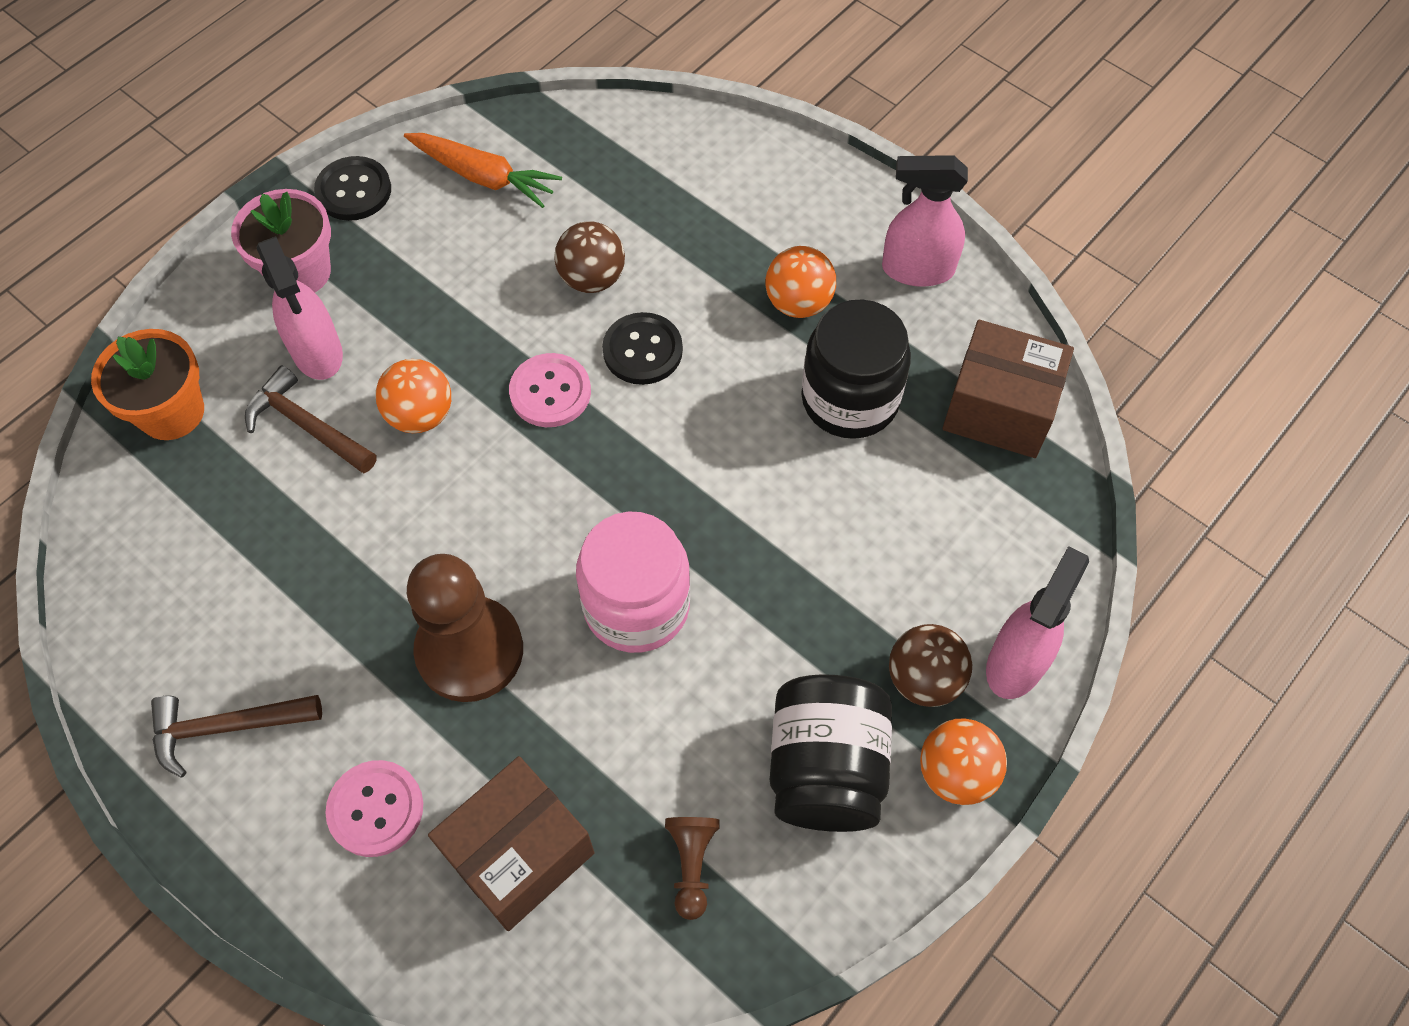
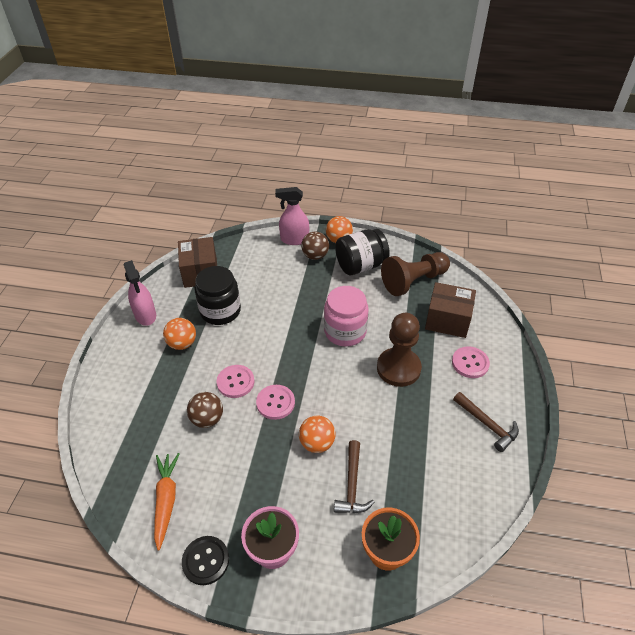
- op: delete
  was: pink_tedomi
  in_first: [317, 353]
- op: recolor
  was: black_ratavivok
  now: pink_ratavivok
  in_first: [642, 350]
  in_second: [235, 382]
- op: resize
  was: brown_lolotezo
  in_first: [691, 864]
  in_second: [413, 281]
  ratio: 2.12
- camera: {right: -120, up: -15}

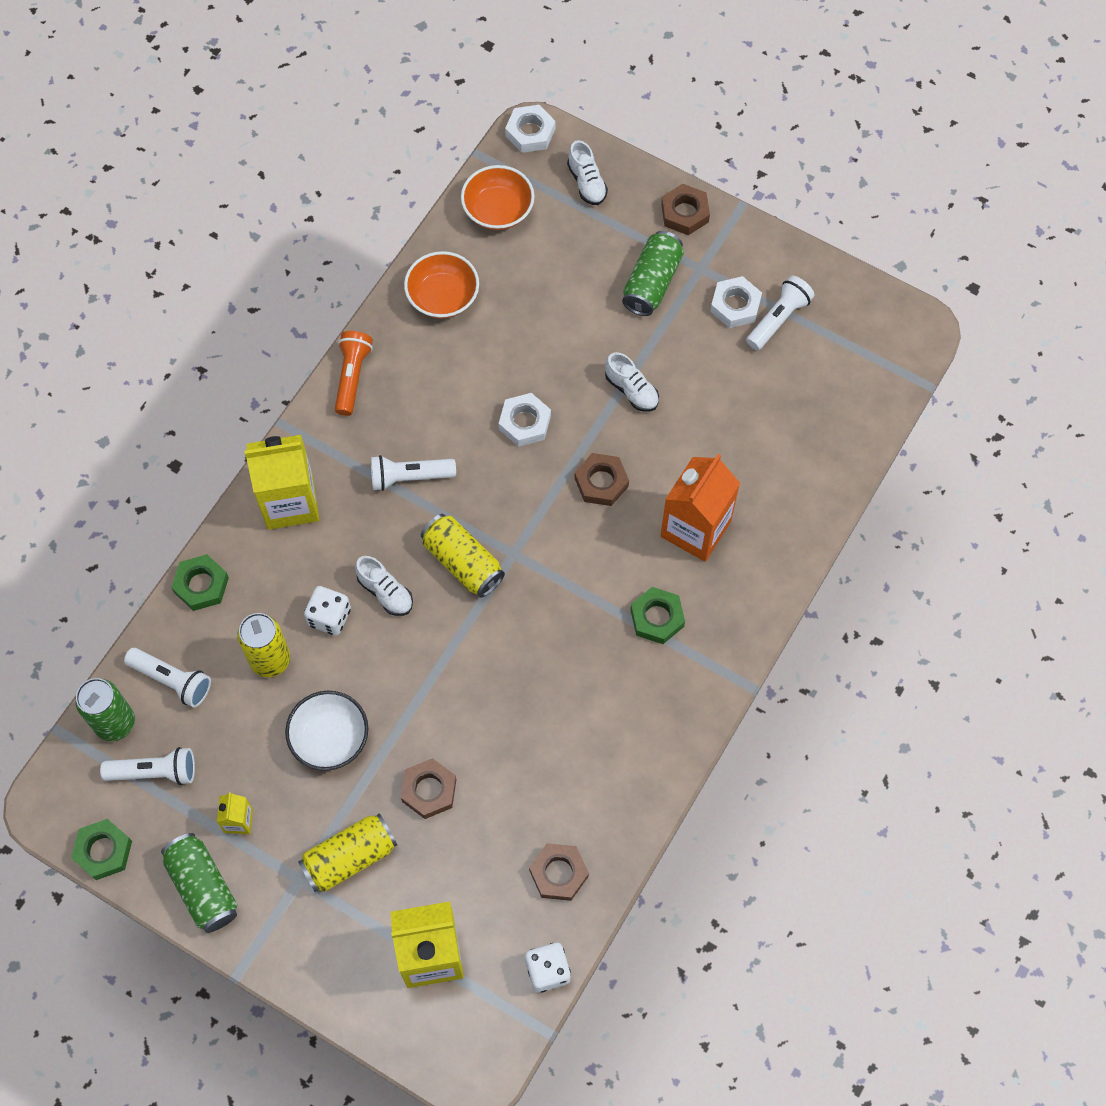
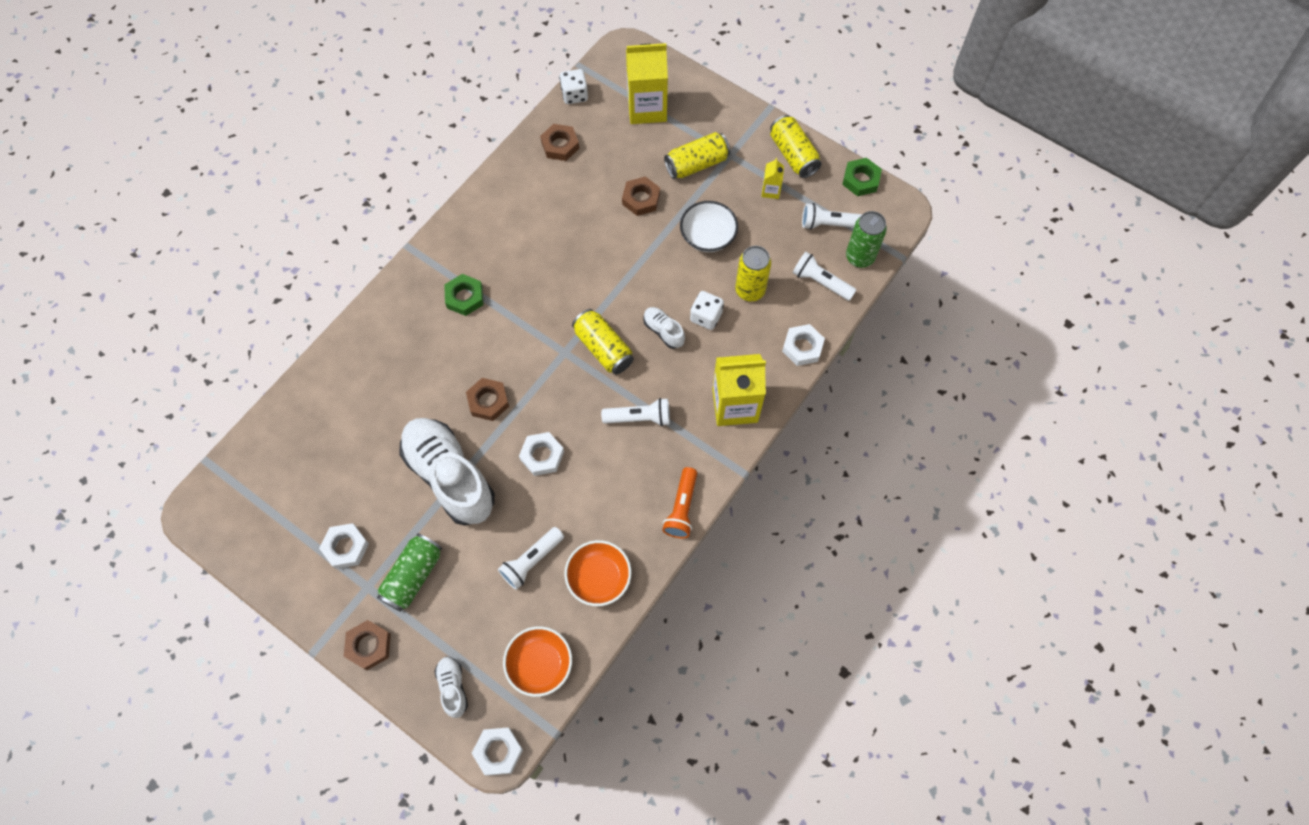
- op: delete
  was: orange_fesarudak
  in_first: [695, 529]
- op: move
  was: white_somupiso
  in_first: [778, 319]
  in_second: [531, 561]
- op: recolor
  was: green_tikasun
  now: yellow_tikasun
  in_first: [203, 887]
  in_second: [793, 154]
- op: recolor
  was: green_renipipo
  now: white_renipipo
  in_first: [201, 585]
  in_second: [802, 347]
- op: resize
  was: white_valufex
  in_first: [631, 390]
  in_second: [450, 476]
  ratio: 2.28
- camera: {right: -175, up: 0}

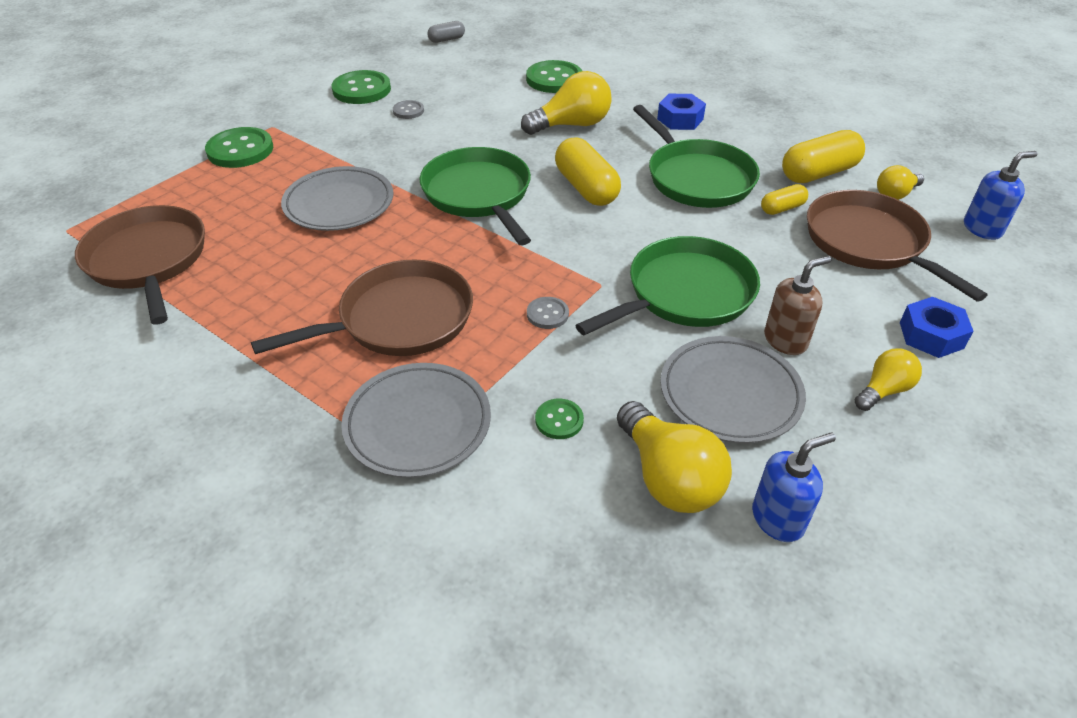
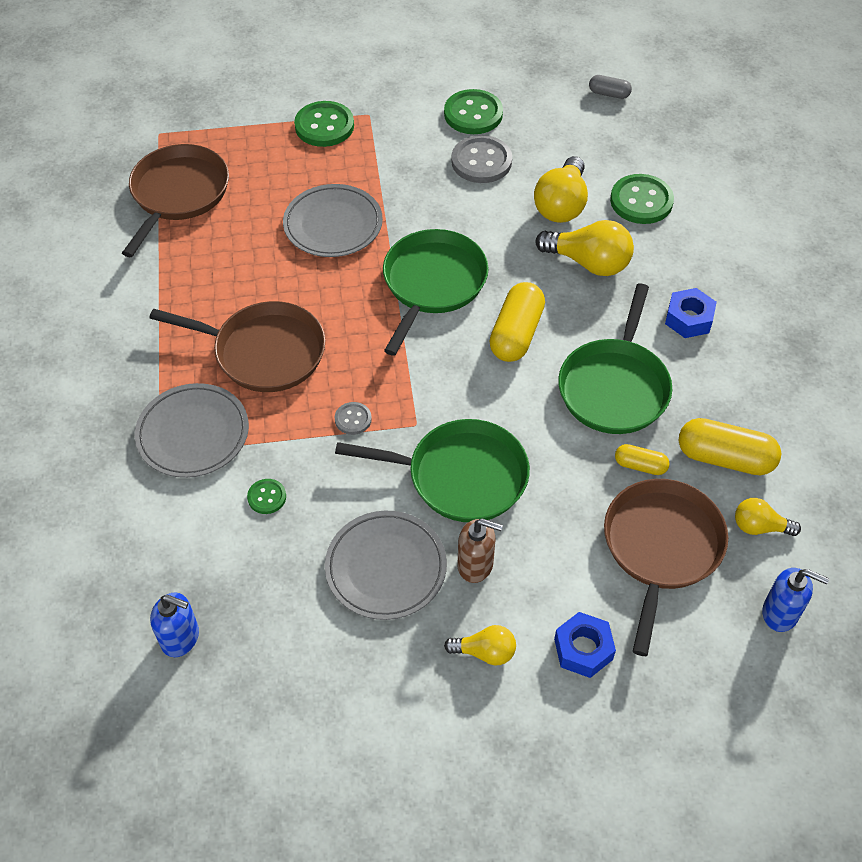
- op: move
  was: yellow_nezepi
  in_first: [668, 477]
  in_second: [561, 205]
- op: move
  was: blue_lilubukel
  in_first: [778, 519]
  in_second: [181, 638]
- op: resize
  was: grey_ratavivok
  in_first: [408, 111]
  in_second: [481, 161]
  ratio: 1.93
- camera: {right: 45, up: 10}

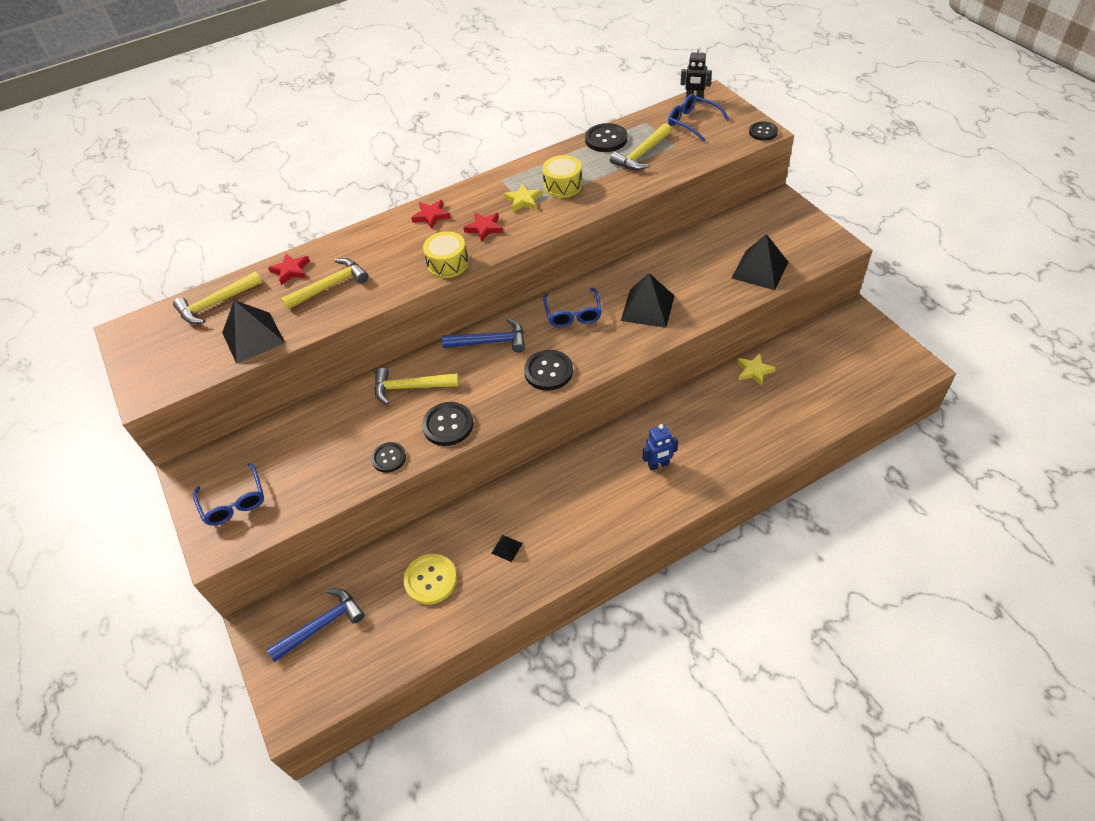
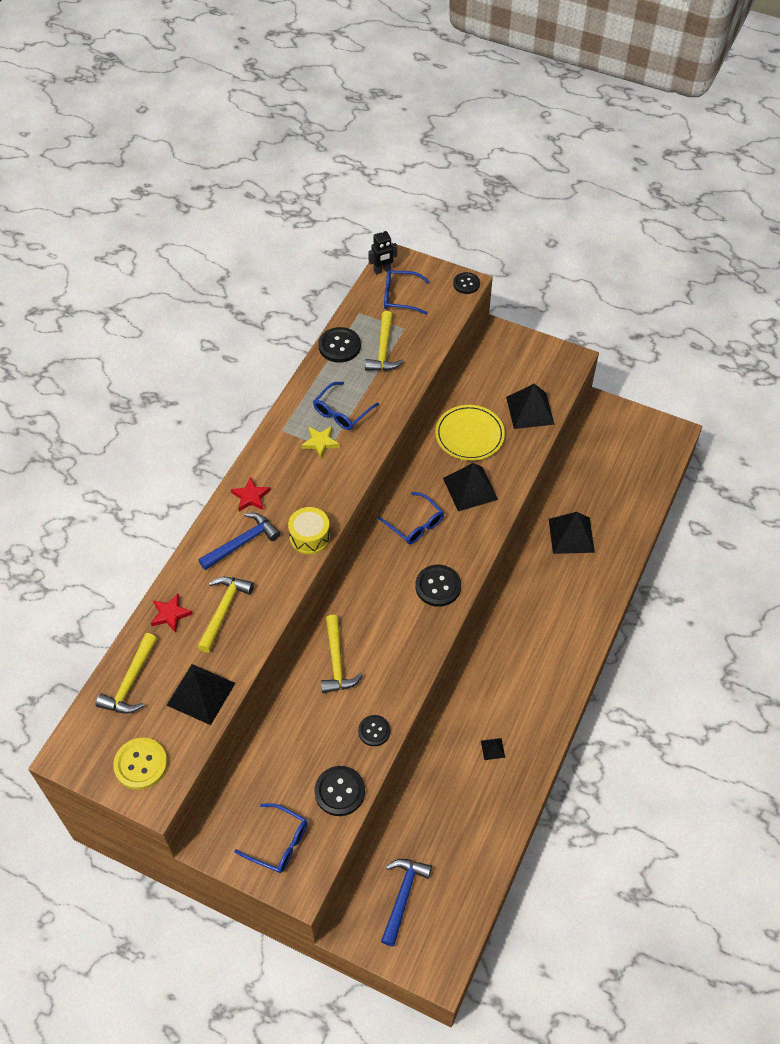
- op: delete
  was: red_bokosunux
  in_first: [484, 228]
- op: delete
  was: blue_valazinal
  in_first: [658, 465]
- op: delete
  was: yellow_bokosunux
  in_first: [754, 371]
- op: insert
  now: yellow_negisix
  in_second: [469, 435]
- op: insert
  now: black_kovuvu
  in_second: [571, 535]
- op: move
  was: yellow_ratavivok
  in_first: [430, 580]
  in_second: [141, 764]
- op: move
  was: black_ratavivok
  in_first: [448, 425]
  in_second: [339, 791]
- op: move
  was: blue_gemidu
  in_first: [490, 342]
  in_second: [242, 543]
- op: replace
  was: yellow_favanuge
  now: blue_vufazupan
  in_first: [563, 185]
  in_second: [342, 412]
- op: rotate
  was: yellow_gemidu
  in_first: [411, 387]
  in_second: [336, 662]
  clockwise: -60
- camera: {right: -40, up: 5}

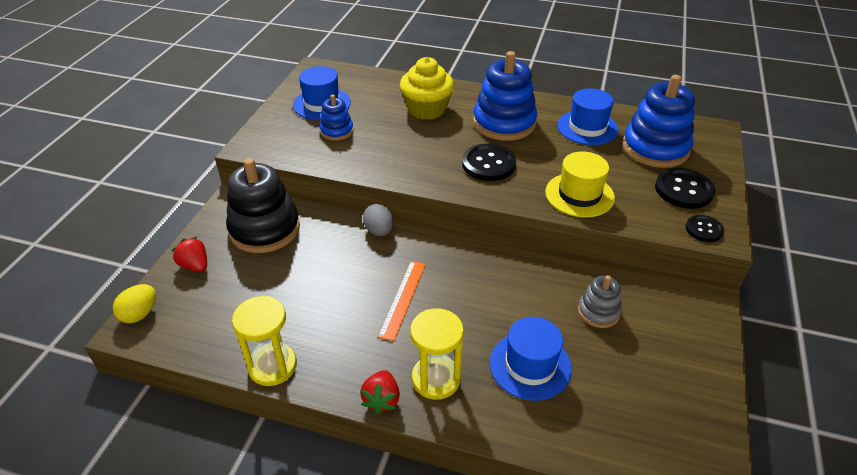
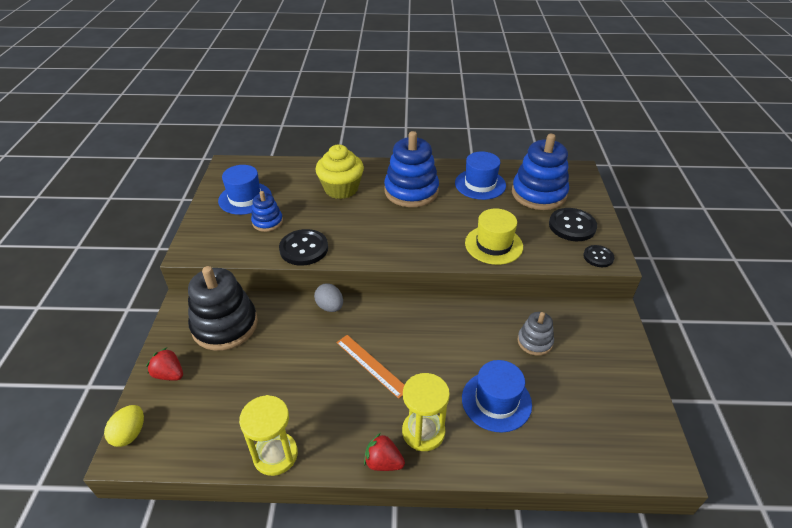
- op: move
  was: black_ratavivok
  in_first: [488, 164]
  in_second: [304, 249]
- op: rotate
  was: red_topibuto
  in_first: [381, 399]
  in_second: [383, 462]
  clockwise: 120
- op: rotate
  was: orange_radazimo
  in_first: [403, 299]
  in_second: [371, 365]
  clockwise: -45
- camera: {right: -15, up: 0}

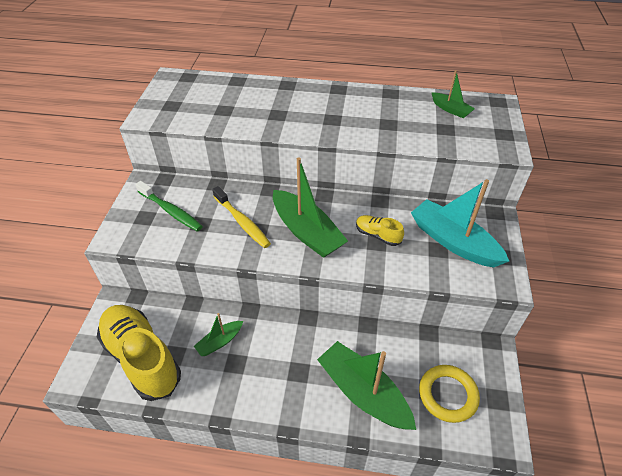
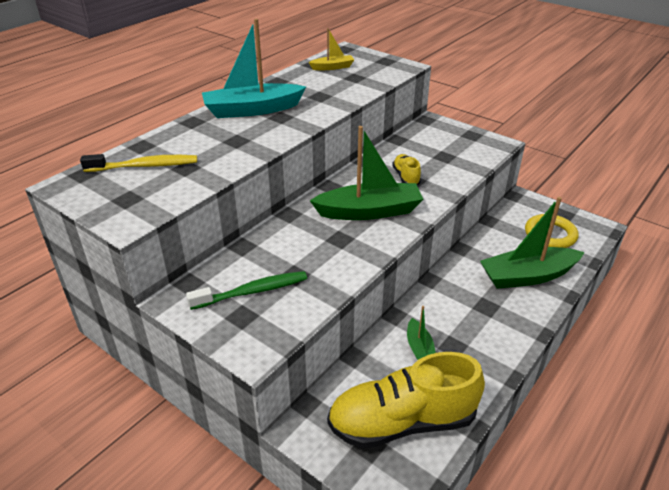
- op: move
  was: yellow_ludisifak
  in_first: [242, 222]
  in_second: [145, 166]
- op: move
  was: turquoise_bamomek
  in_first: [453, 242]
  in_second: [252, 110]
- op: recolor
  was: green_bamomek
  now: yellow_bamomek
  in_first: [451, 109]
  in_second: [332, 67]
- op: rotate
  was: yellow_valufex
  in_first: [377, 235]
  in_second: [406, 177]
  clockwise: 105
- camera: {right: -60, up: -10}

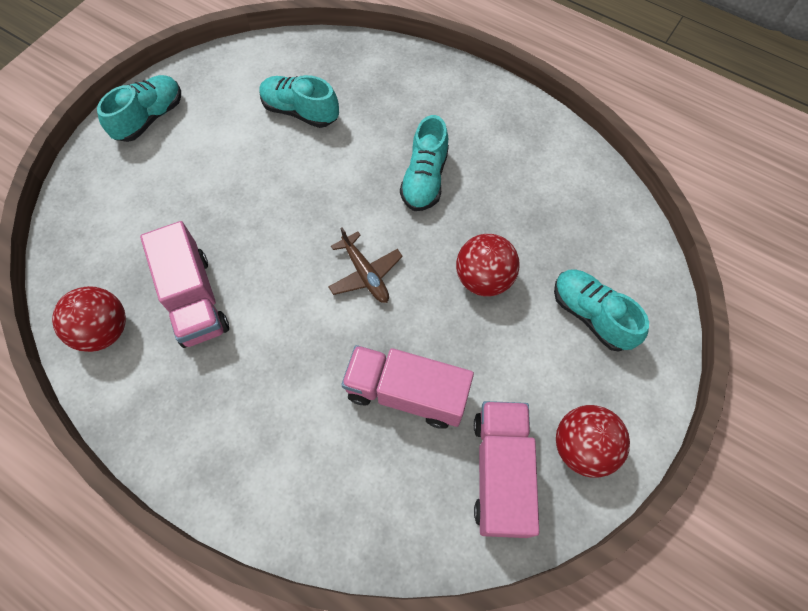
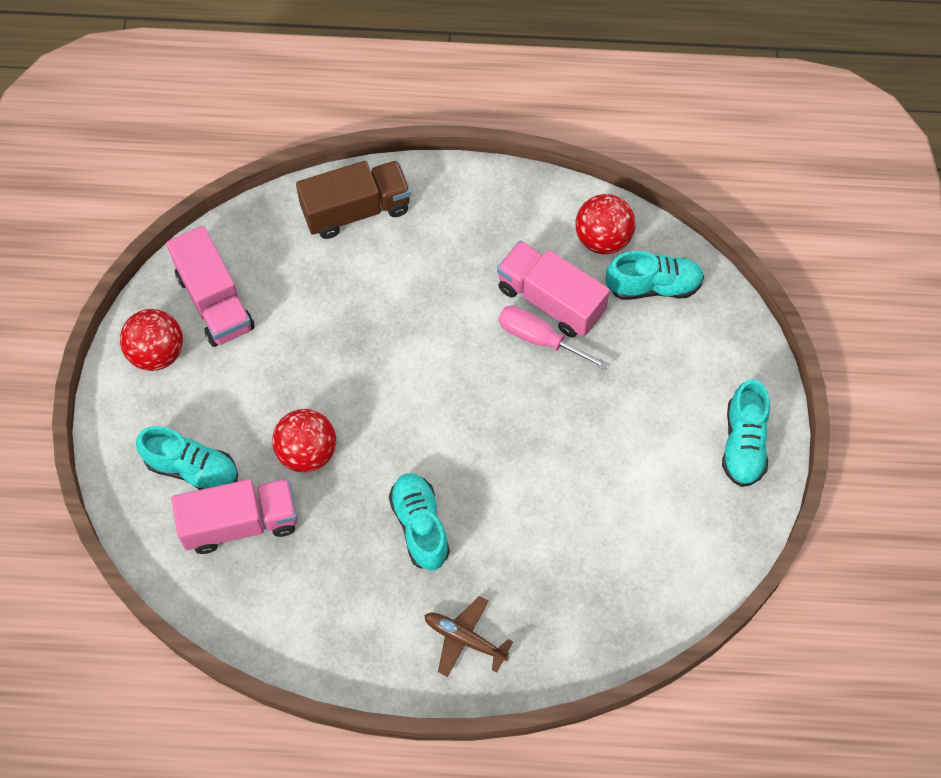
- op: insert
  now: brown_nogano
  in_second: [356, 210]
- op: insert
  now: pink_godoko
  in_second: [539, 338]
- op: move
  was: turquoise_valufex
  in_first: [300, 111]
  in_second: [653, 286]
- op: move
  was: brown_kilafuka
  in_first: [365, 274]
  in_second: [465, 639]
- op: move
  was: pink_nogano
  in_first: [406, 393]
  in_second: [240, 523]
- camera: {right: 150, up: 0}

